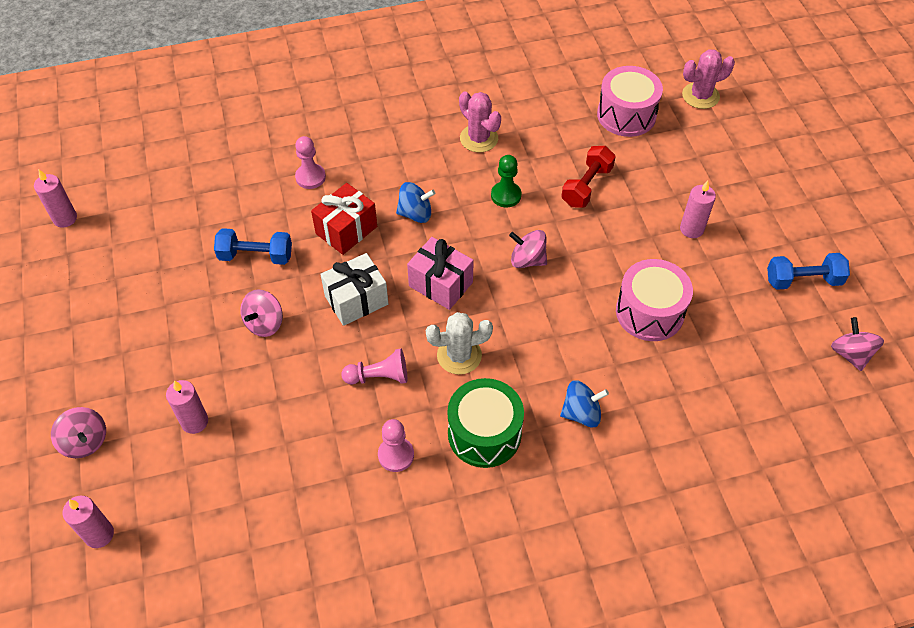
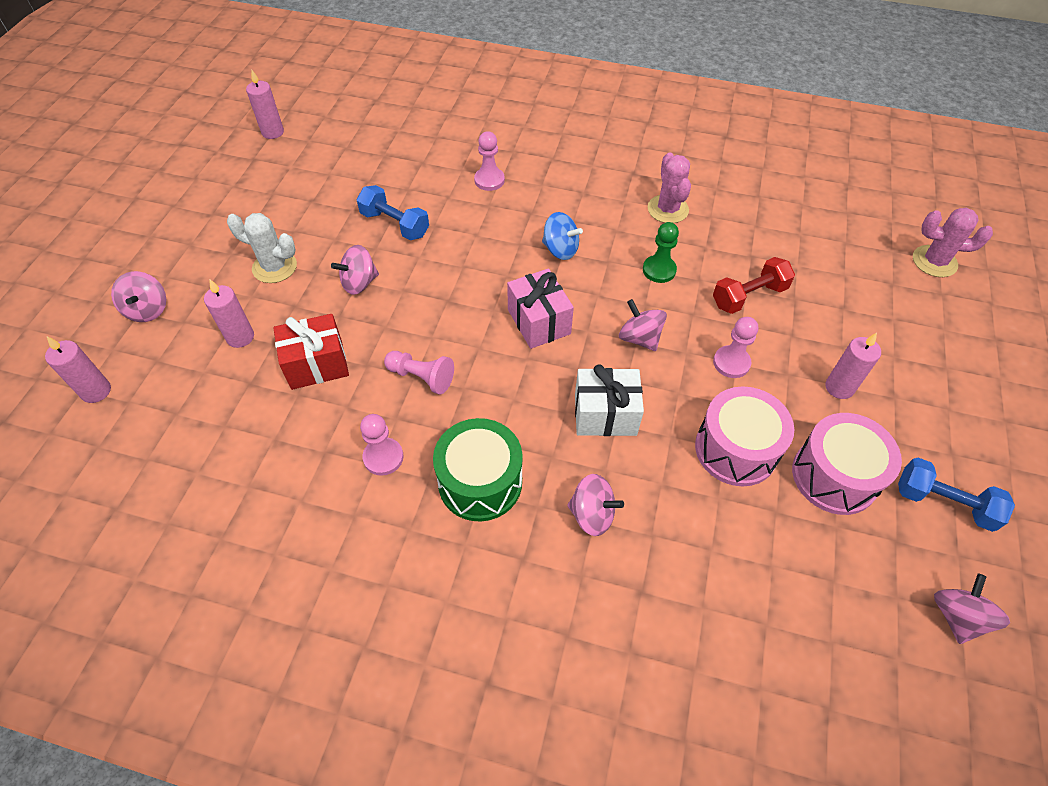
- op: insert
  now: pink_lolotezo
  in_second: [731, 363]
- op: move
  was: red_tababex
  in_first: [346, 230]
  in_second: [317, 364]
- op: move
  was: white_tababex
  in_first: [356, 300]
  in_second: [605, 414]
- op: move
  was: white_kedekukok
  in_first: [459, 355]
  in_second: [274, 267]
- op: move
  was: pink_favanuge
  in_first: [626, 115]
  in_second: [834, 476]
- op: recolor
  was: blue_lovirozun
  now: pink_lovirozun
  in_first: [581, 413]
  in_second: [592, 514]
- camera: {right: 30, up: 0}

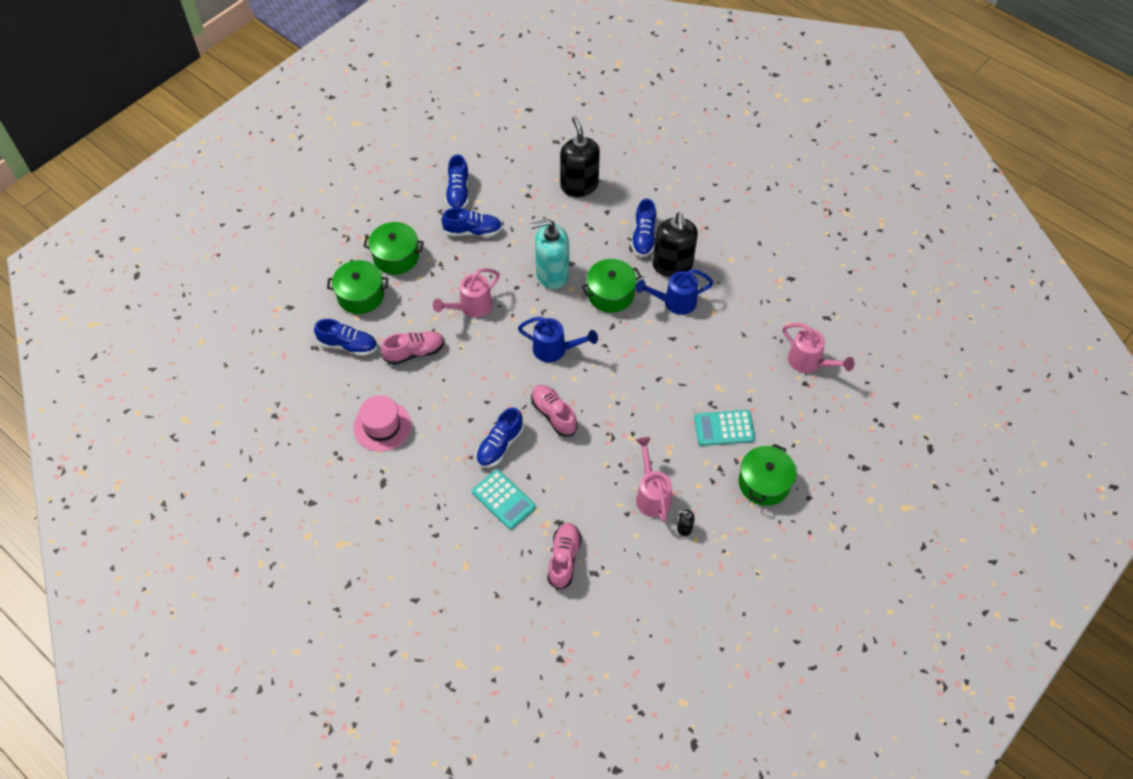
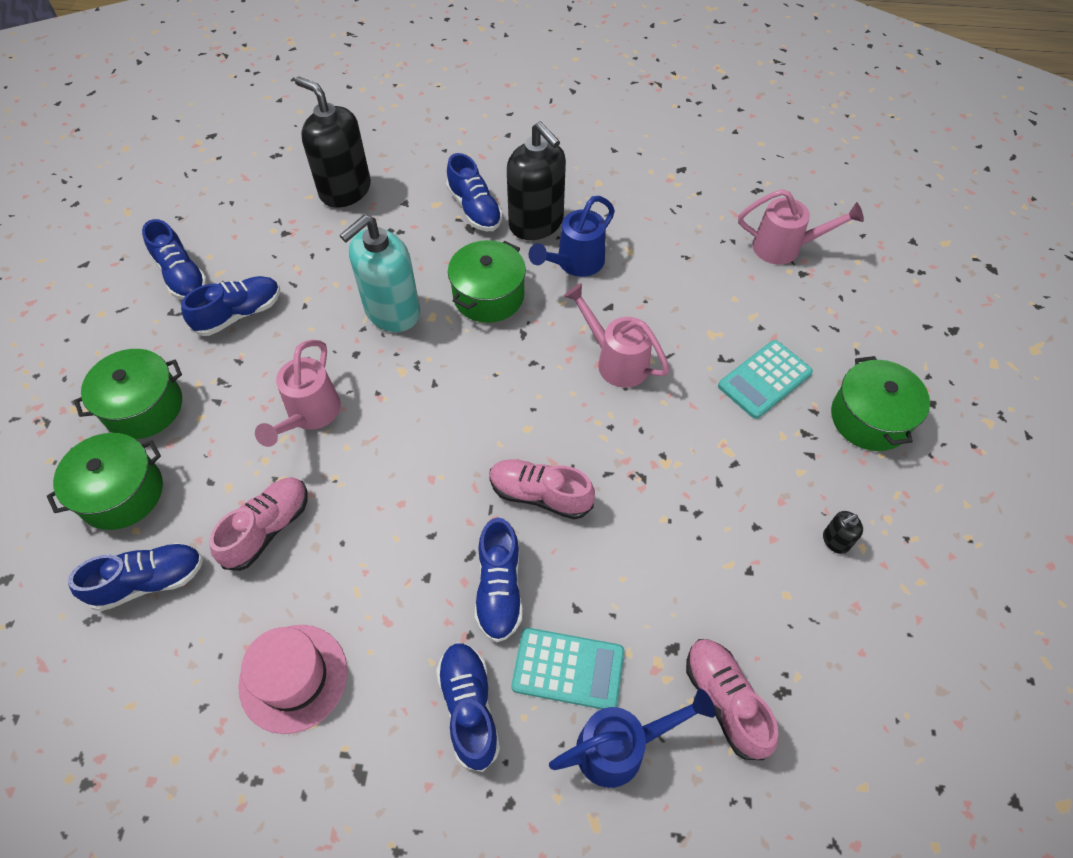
- op: insert
  now: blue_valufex
  in_second: [469, 707]
- op: move
  was: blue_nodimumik
  in_first: [555, 350]
  in_second: [620, 747]
- op: move
  was: pink_nodimumik
  in_first: [652, 495]
  in_second: [616, 361]
- camera: {right: -35, up: 0}

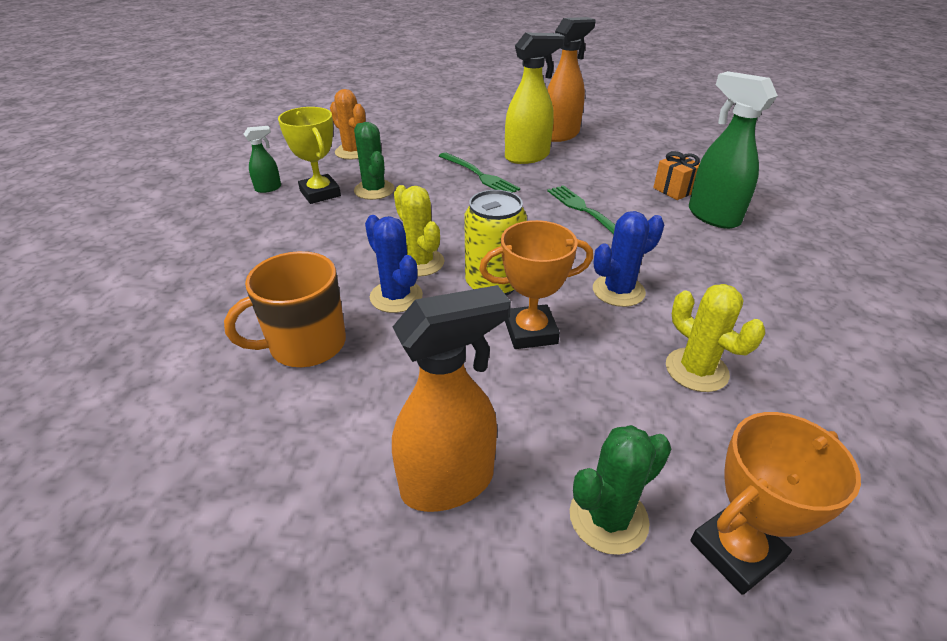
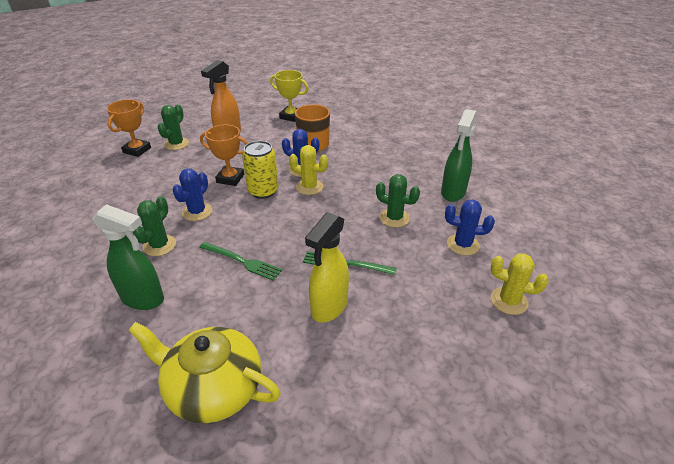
- op: delete
  was: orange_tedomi
  in_first: [561, 135]
- op: delete
  was: orange_tababex
  in_first: [674, 190]
- op: insert
  now: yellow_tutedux
  in_second: [213, 388]
- op: insert
  now: green_kedekukok
  in_second: [159, 245]
- op: move
  was: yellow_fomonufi
  in_first: [320, 193]
  in_second: [291, 116]
- op: move
  was: yellow_kedekukok
  in_first: [696, 370]
  in_second: [509, 301]
- op: recolor
  was: orange_kedekukok
  now: blue_kedekukok
  in_first: [353, 152]
  in_second: [463, 245]
- op: rotate
  was: orange_fomonufi
  in_first: [530, 332]
  in_second: [230, 178]
  clockwise: 60
- op: resize
  was: green_tedomi
  in_first: [268, 188]
  in_second: [453, 192]
  ratio: 2.01
- camera: {right: 145, up: 0}

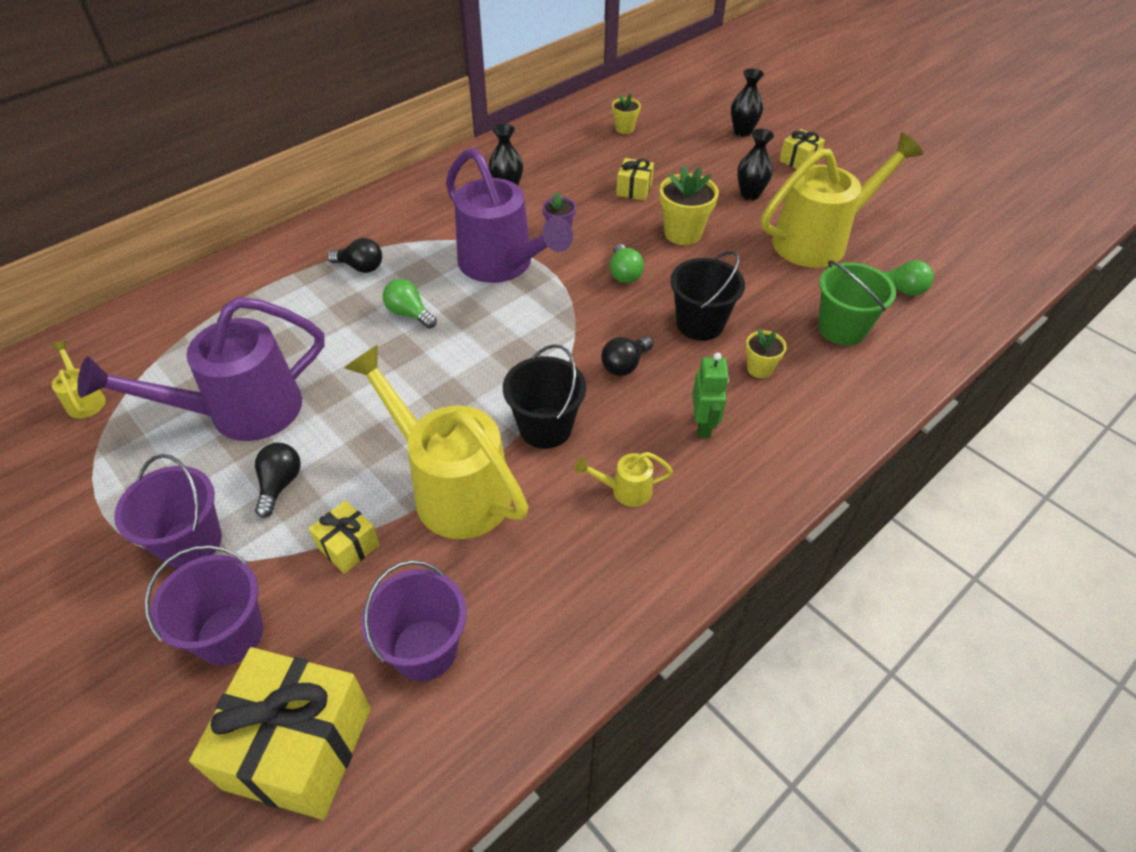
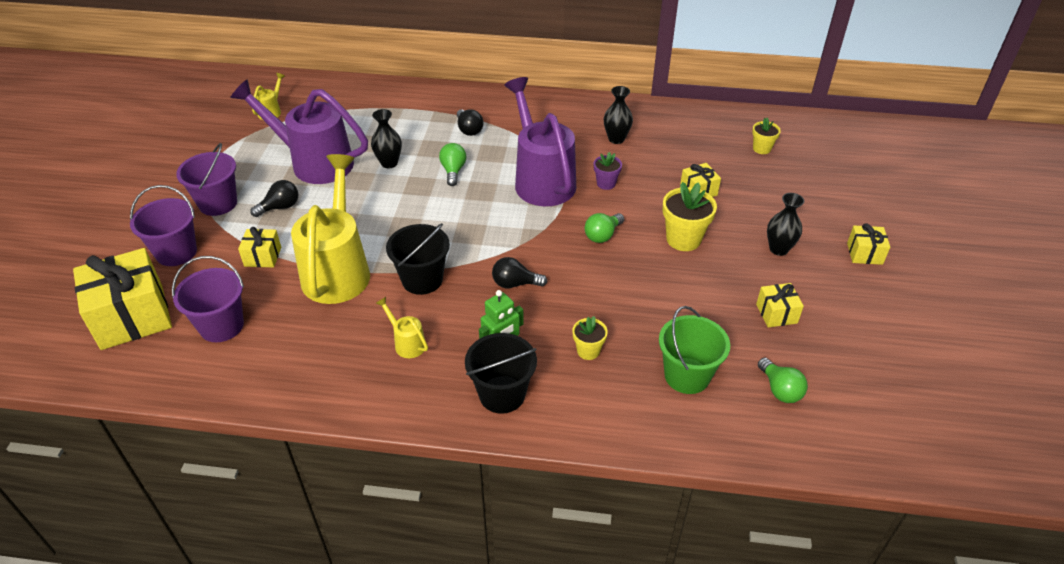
- op: move
  was: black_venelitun
  in_first: [700, 324]
  in_second: [502, 394]
- op: move
  was: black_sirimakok
  in_first: [742, 132]
  in_second: [389, 163]
- op: replace
  was: yellow_nodimumik
  now: yellow_tababex
  in_first: [819, 240]
  in_second: [776, 313]
- op: rotate
  was: purple_nodimumik
  in_first: [502, 265]
  in_second: [541, 180]
  clockwise: 150
- camera: {right: 50, up: -5}

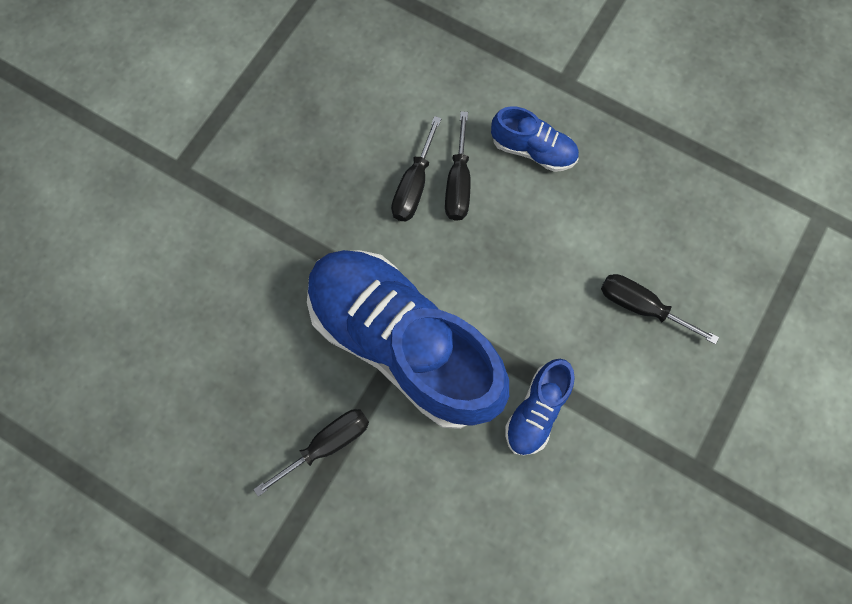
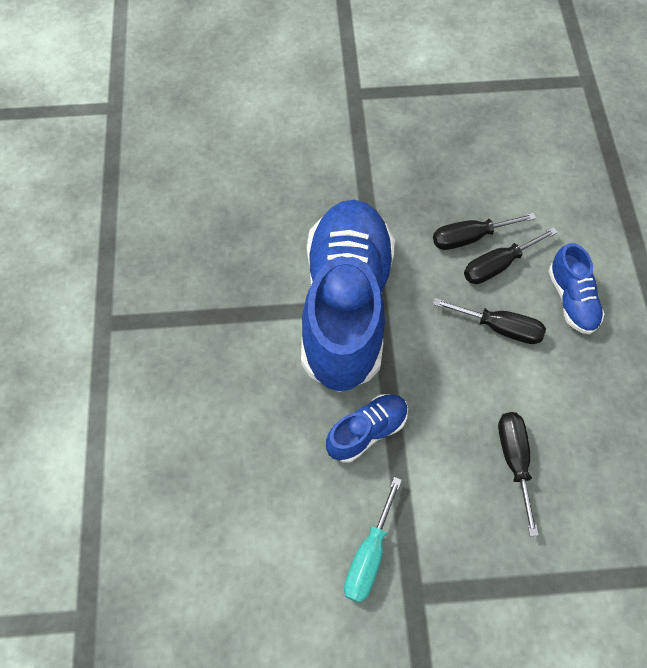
- op: insert
  now: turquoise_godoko
  in_second: [369, 555]
- op: move
  was: black_godoko
  in_first: [327, 444]
  in_second: [500, 328]
- op: rotate
  was: blue_valufex
  in_first: [536, 410]
  in_second: [367, 431]
  clockwise: 150
- camera: {right: 55, up: -10}

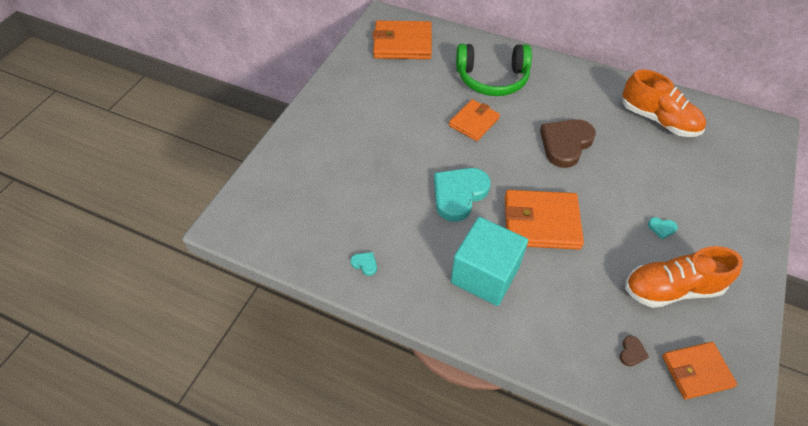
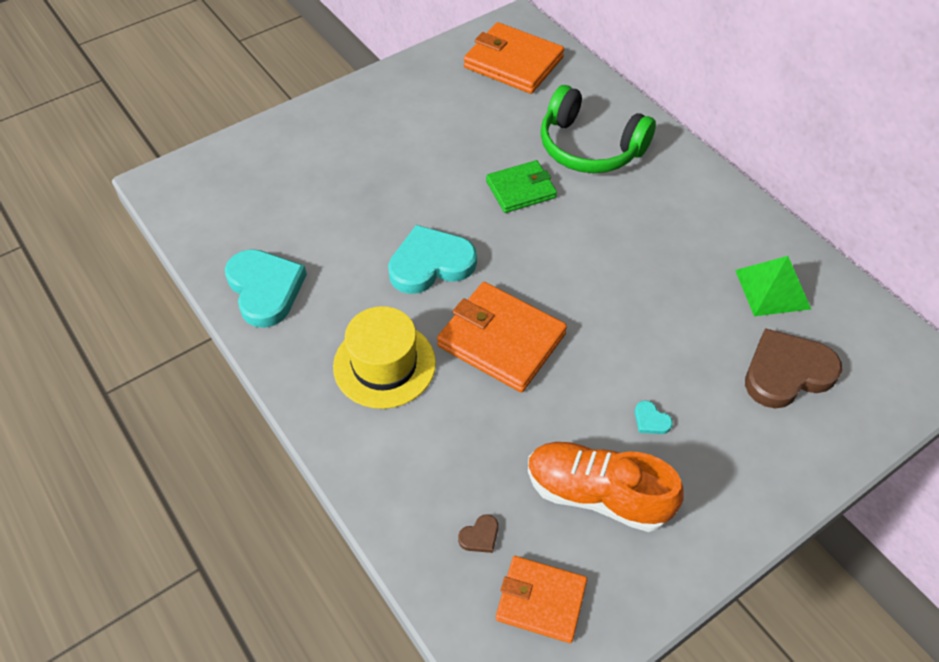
- op: move
  was: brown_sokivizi
  in_first: [565, 144]
  in_second: [786, 372]
- op: replace
  was: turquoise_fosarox
  now: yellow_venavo
  in_first: [485, 274]
  in_second: [384, 364]
- op: replace
  was: orange_valufex
  now: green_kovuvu
  in_first: [658, 120]
  in_second: [772, 289]
- op: recolor
  was: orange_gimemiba
  now: green_gimemiba
  in_first: [474, 122]
  in_second: [521, 189]
- op: resize
  was: turquoise_sokivizi
  in_first: [365, 264]
  in_second: [265, 289]
  ratio: 2.49
- camera: {right: 30, up: 0}

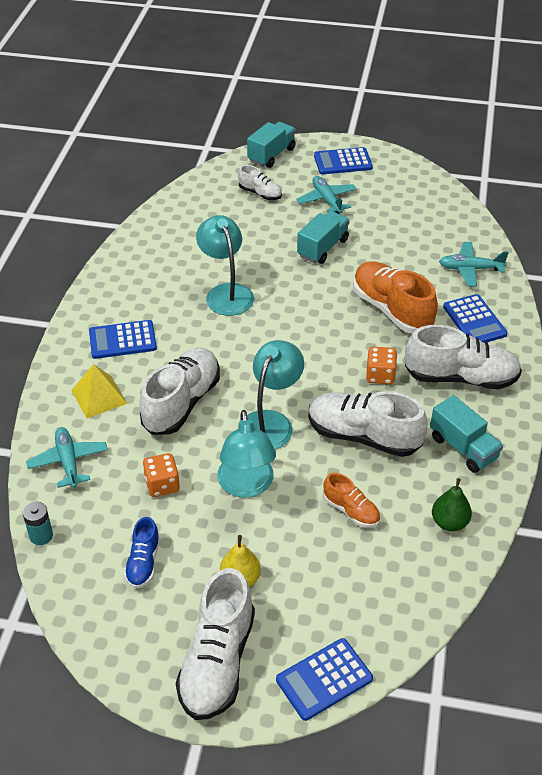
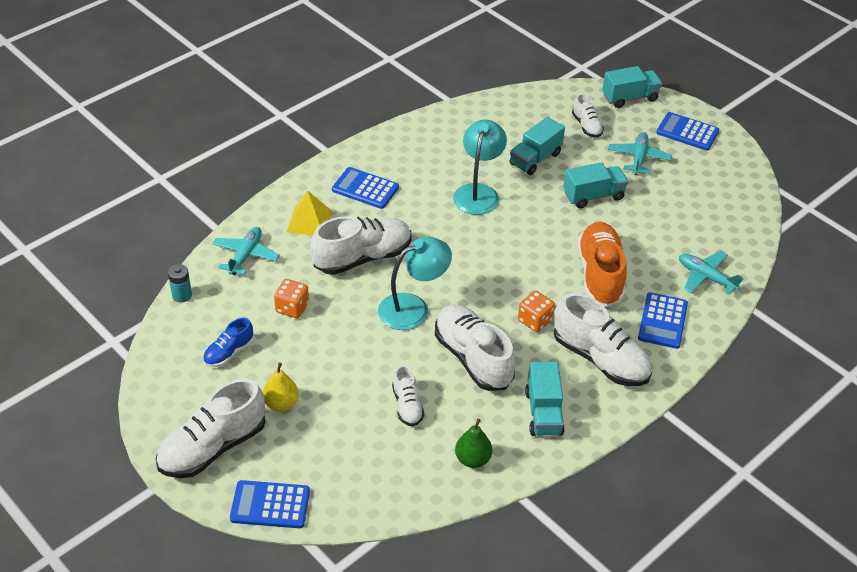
- op: delete
  was: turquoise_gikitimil
  in_first: [246, 486]
- op: insert
  now: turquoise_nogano
  in_second: [535, 159]
- op: recolor
  was: orange_valufex
  now: white_valufex
  in_first: [351, 510]
  in_second: [407, 405]
- camera: {right: 35, up: 0}

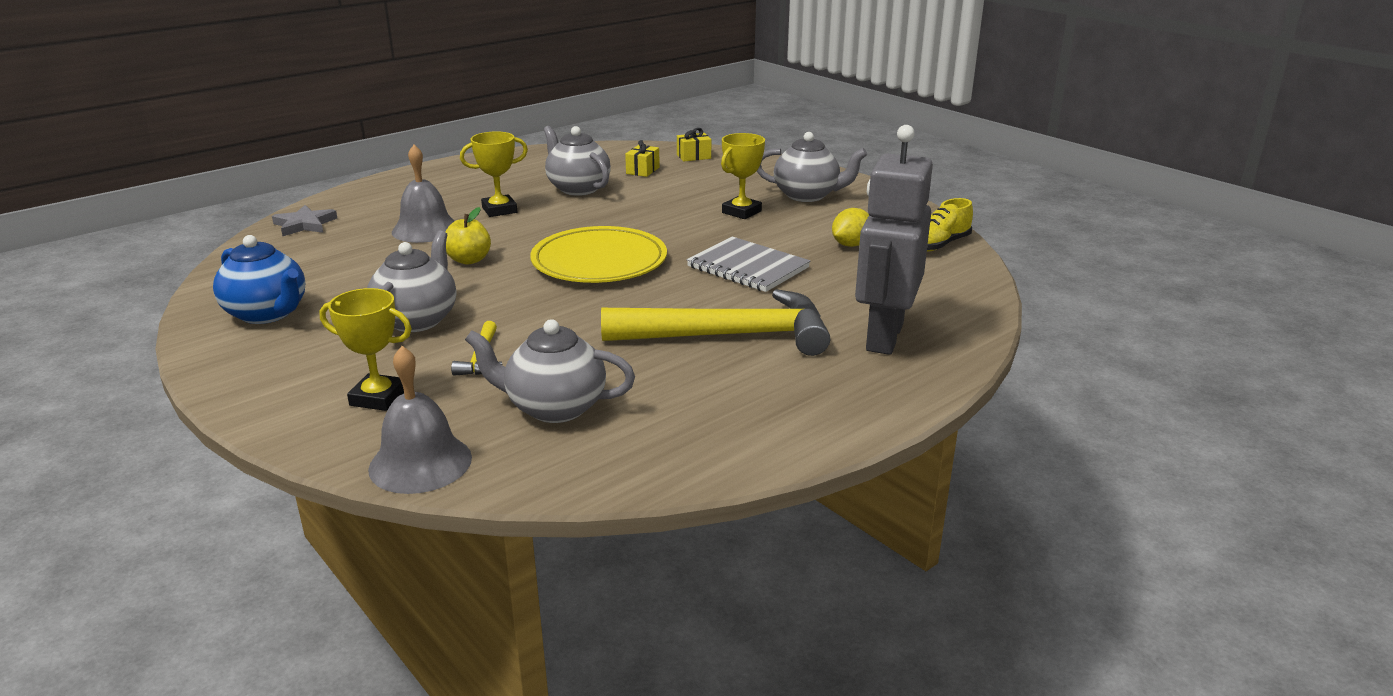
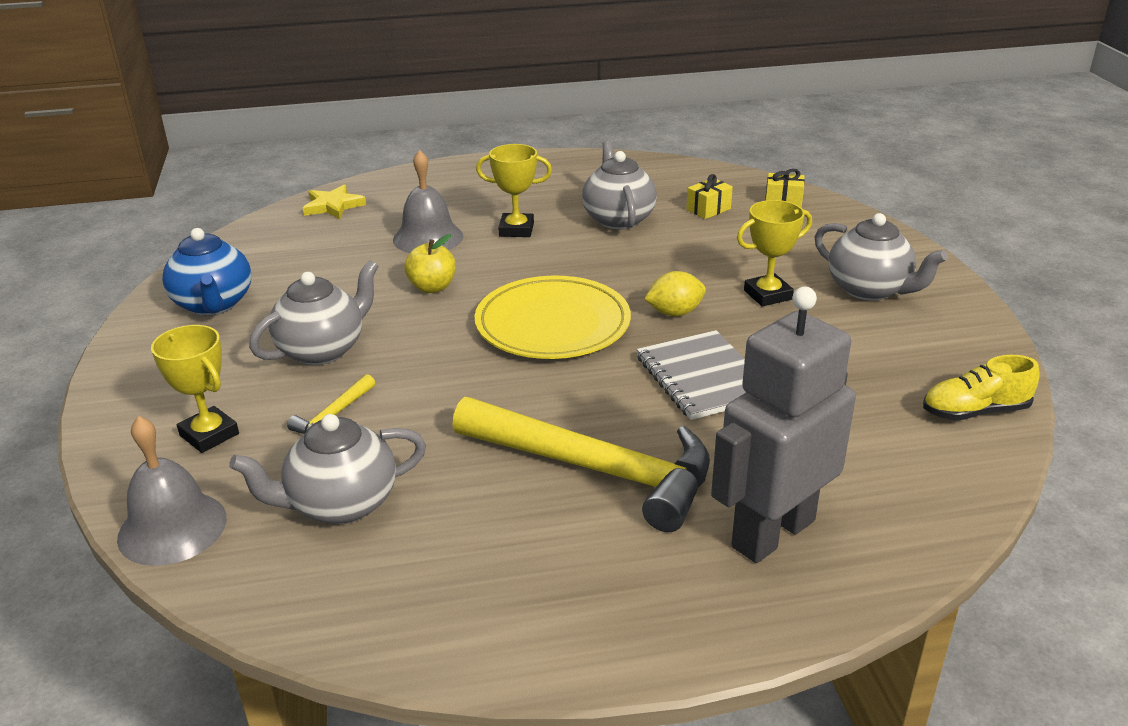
- op: move
  was: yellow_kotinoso
  in_first: [850, 245]
  in_second: [674, 313]
- op: recolor
  was: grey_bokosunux
  now: yellow_bokosunux
  in_first: [304, 224]
  in_second: [333, 206]
- op: rotate
  was: grey_tutedux
  in_first: [554, 407]
  in_second: [340, 504]
  clockwise: -60
- camera: {right: 30, up: 5}

